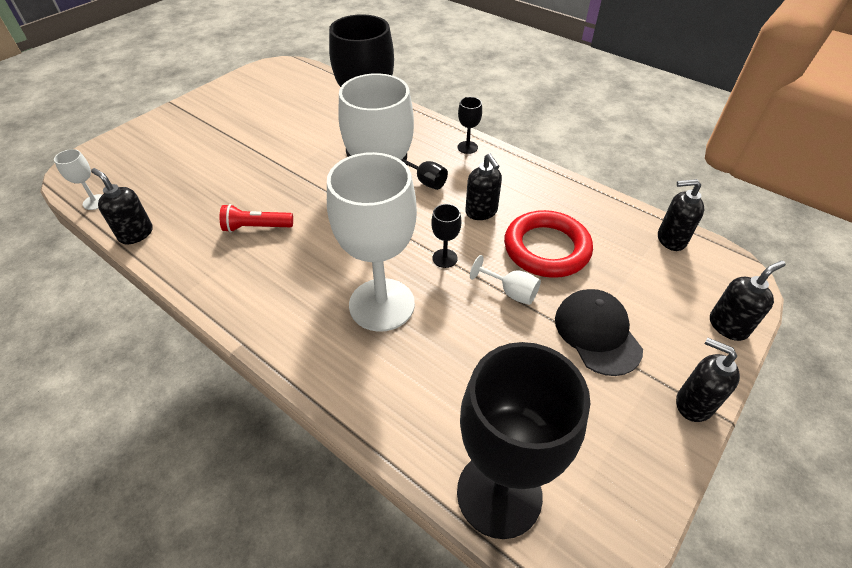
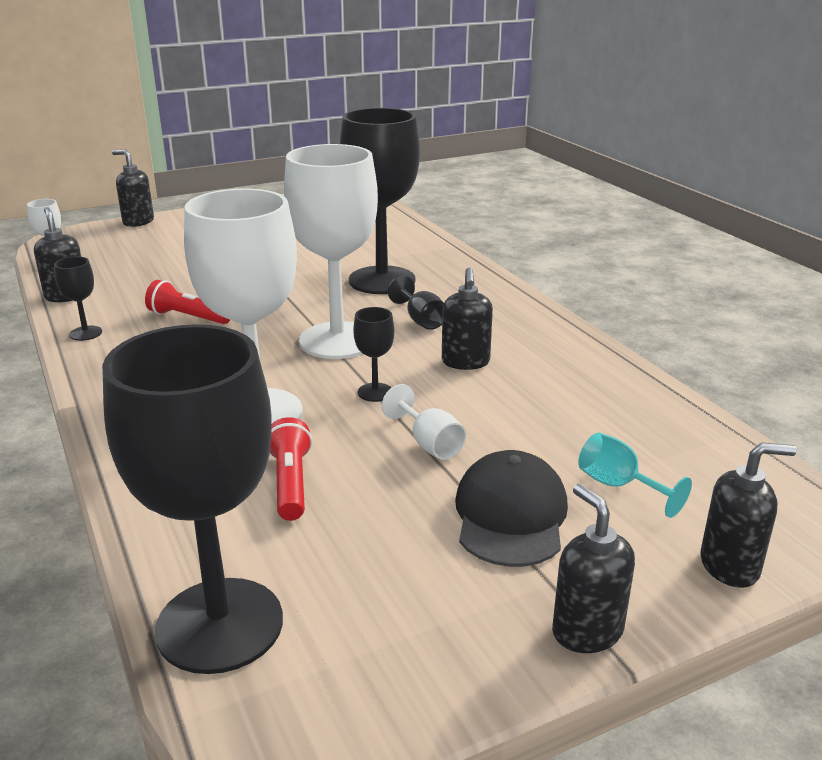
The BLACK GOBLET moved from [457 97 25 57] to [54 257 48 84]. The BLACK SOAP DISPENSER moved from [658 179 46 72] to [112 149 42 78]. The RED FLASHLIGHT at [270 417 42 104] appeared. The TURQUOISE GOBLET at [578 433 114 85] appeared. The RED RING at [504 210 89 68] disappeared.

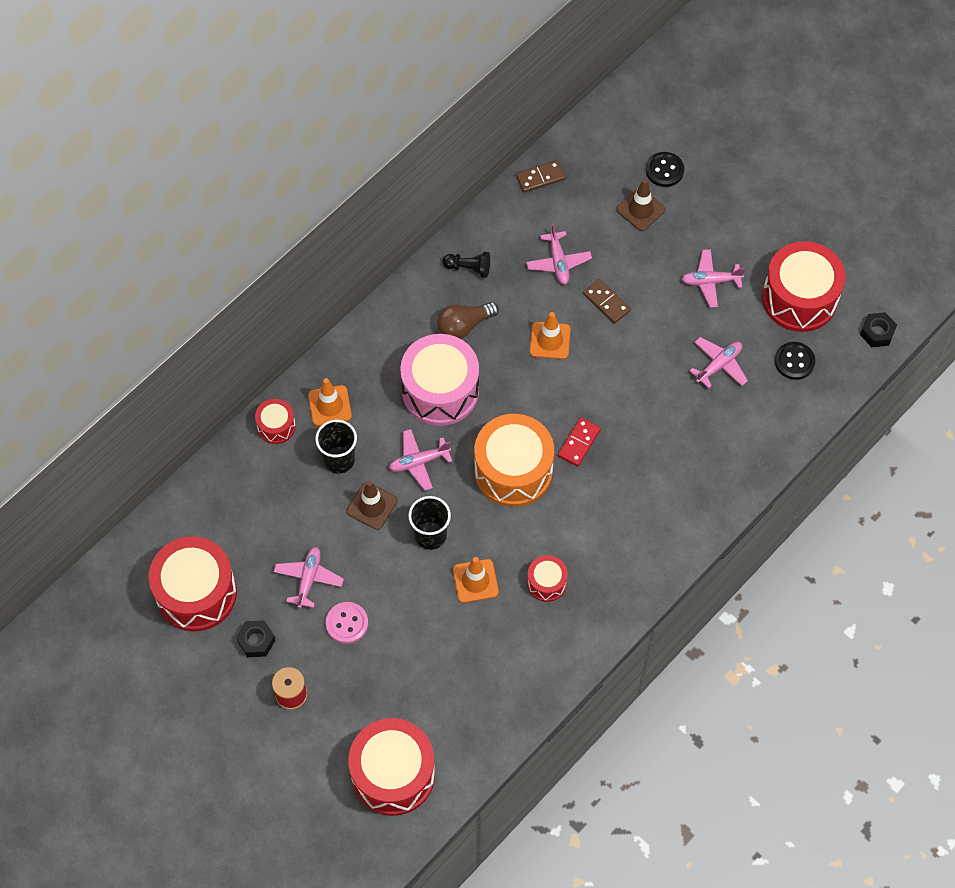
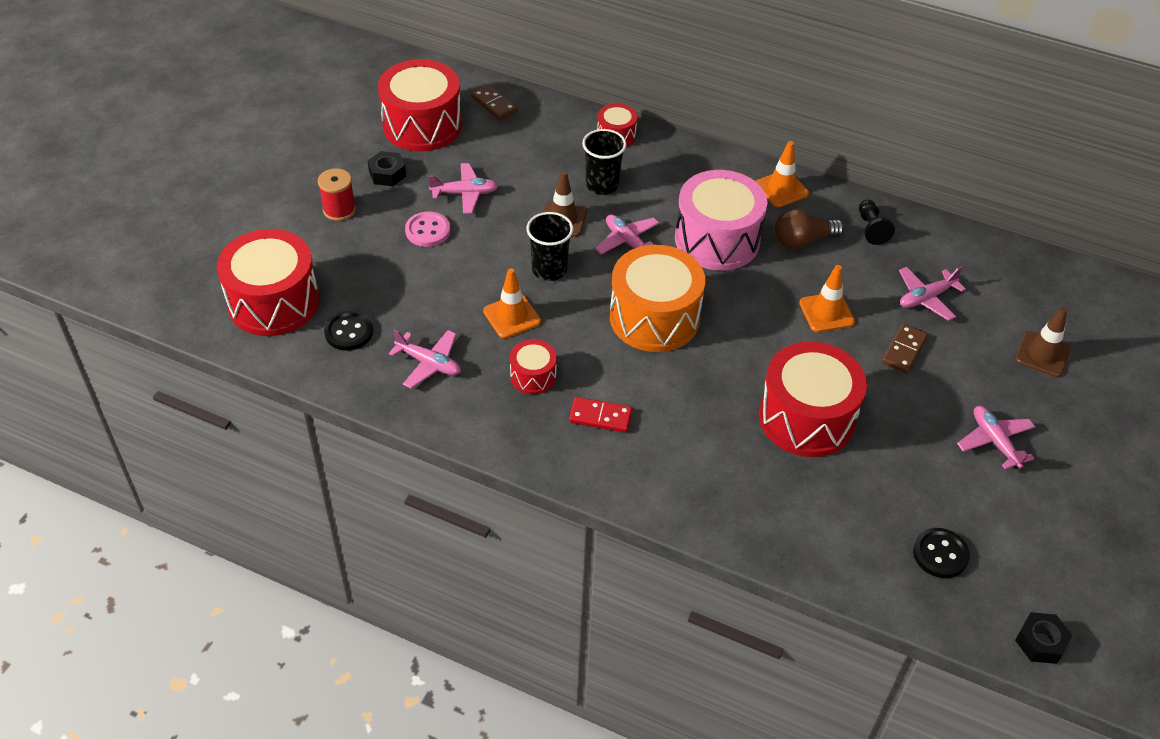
The BLACK BUTTON moved from [646 152 38 35] to [324 310 49 41]. The PINK PLANE moved from [690 337 58 52] to [389 329 72 60]. The BROWN DOMINO moved from [516 160 49 33] to [471 84 47 36]. The RED DOMINO moved from [558 417 43 49] to [569 397 64 36]. The ORANGE TRAFFIC CONE moved from [308 378 44 48] to [756 141 53 66]. The RED DRUM moved from [762 241 84 91] to [759 341 108 116]. The BROWN LIGHT BULB at [437 302 62 37] turned 60 degrees counterclockwise.

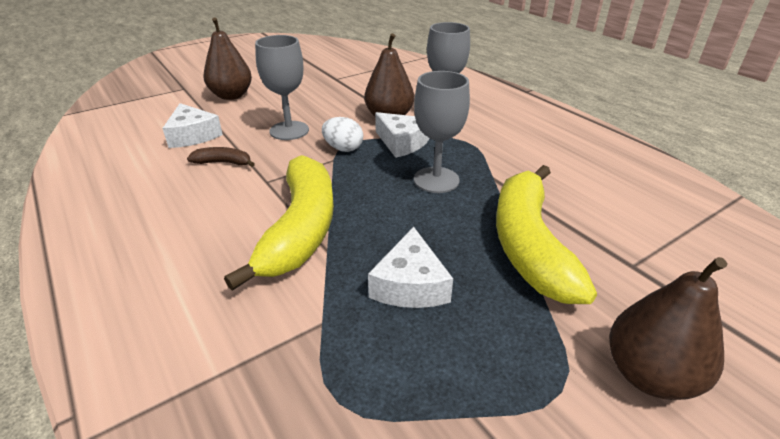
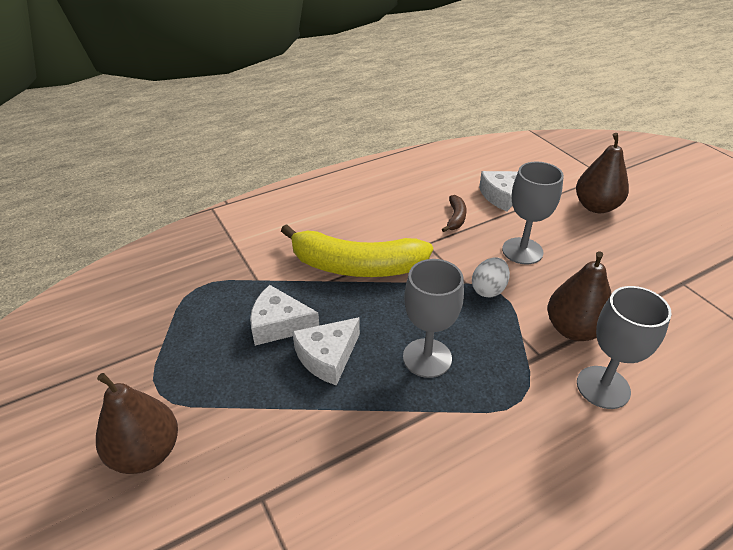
The WHITE CHEESE moved from [375 112 55 46] to [292 317 68 69]. The YELLOW BANANA at [496 165 101 139] disappeared.

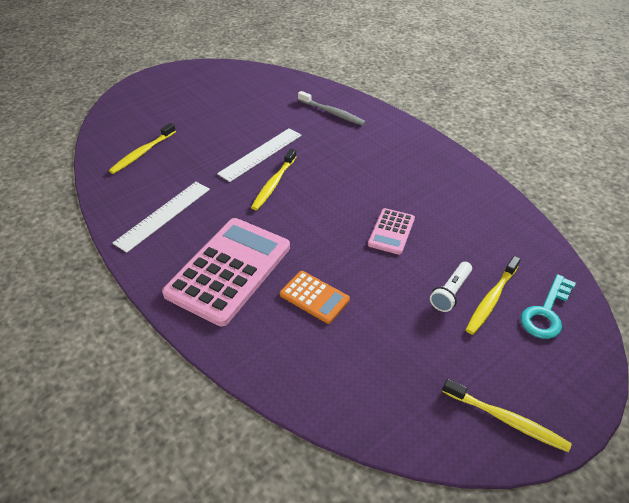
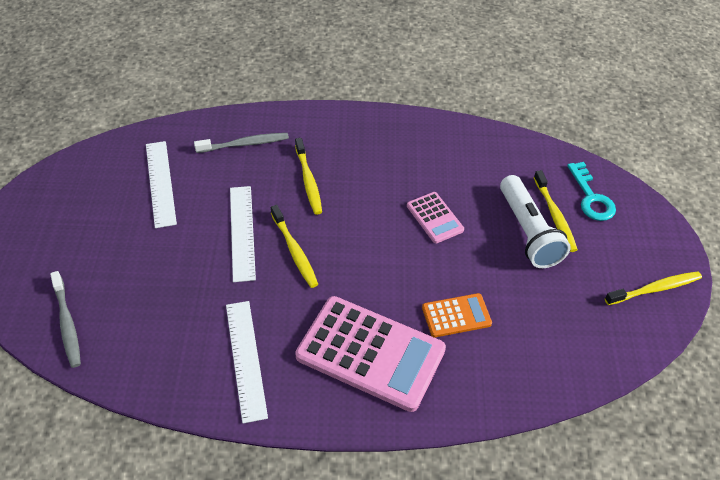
The GREY TOOTHBRUSH at [50 271 31 97] appeared. The WHITE RULER at [146 141 31 87] appeared. The YELLOW TOOTHBRUSH moved from [109 123 67 51] to [295 138 27 77]. The PINK CALCULATOR at [162 218 128 108] turned 135 degrees clockwise. The WHITE FLASHLIGHT at [430 262 42 50] changed to 1.78 times the size.

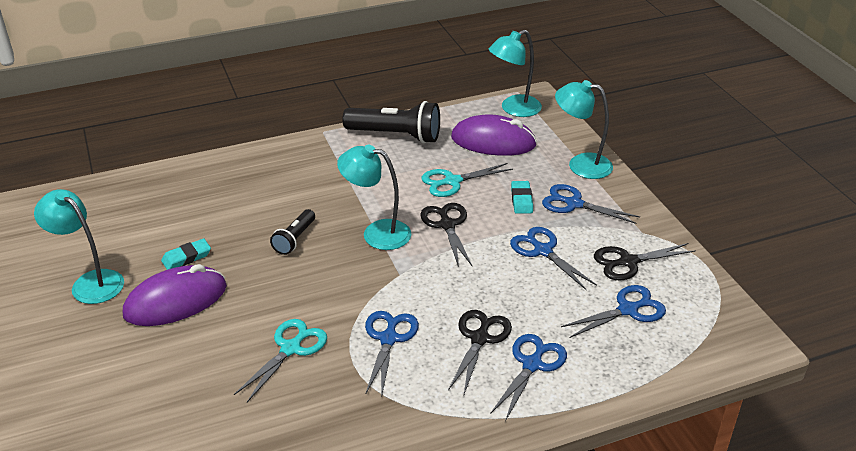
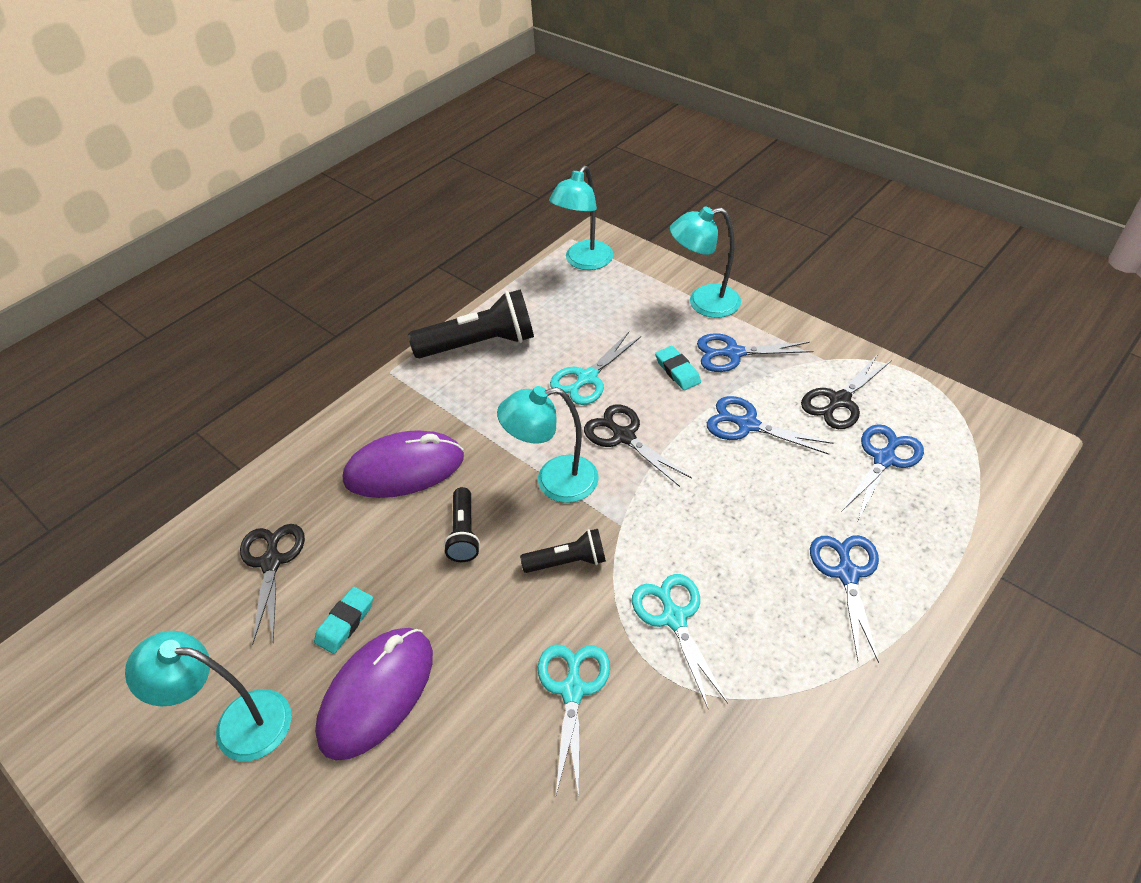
The BLACK SCISSORS moved from [448 310 64 84] to [240 524 65 121]. The PURPLE MOUSE moved from [451 114 86 42] to [343 430 121 68]. The BLACK FLASHLIGHT at [520 529 86 44] appeared. The BLUE SCISSORS at [365 311 54 84] became the TURQUOISE SCISSORS at [632 574 96 136].

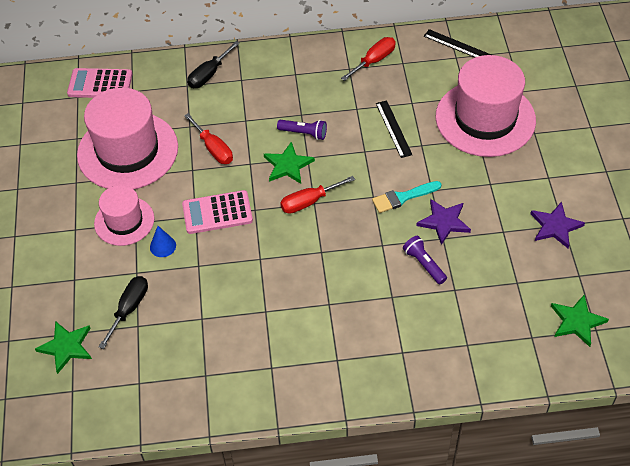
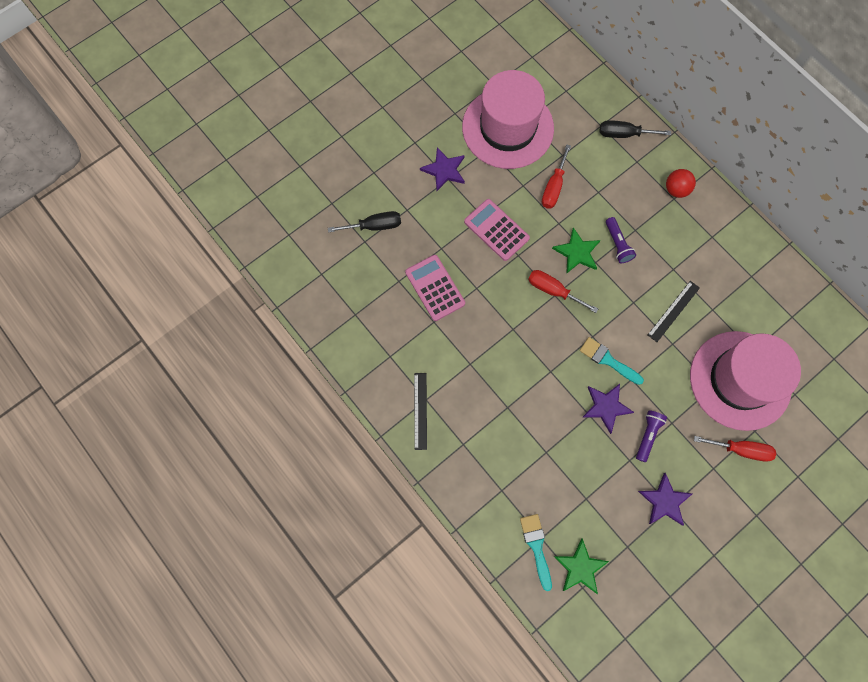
The PINK CALCULATOR moved from [67 68 65 30] to [405 255 60 66]. The BLACK RULER moved from [424 29 67 28] to [414 373 13 77]. The PINK HAT at [94 185 60 61] was replaced by the PURPLE STAR at [420 147 45 44]. The TURQUOISE BRUSH at [520 514 32 77] appeared. The PURPLE FLASHLIGHT moved from [403 236 44 49] to [636 410 31 52]. The RED BALL at [666 169 30 29] appeared. The RED SCREWDRIVER moved from [341 37 55 44] to [694 436 82 26]. The GREEN STAR at [35 321 57 53] disappeared. The BLUE CONE at [150 226 26 31] disappeared.

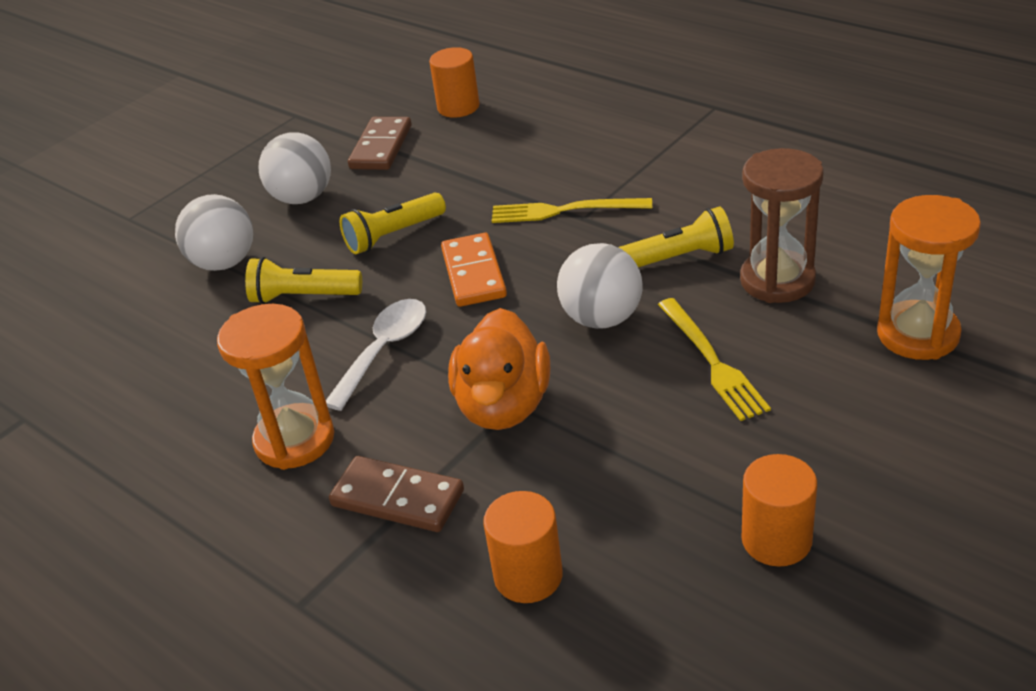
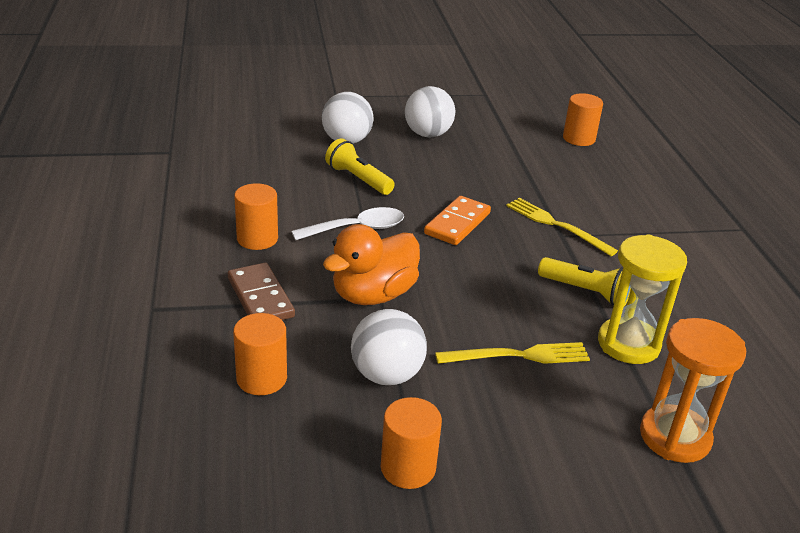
The ORANGE HOURGLASS at [217 304 117 166] was replaced by the ORANGE CYLINDER at [234 183 44 67]. The WHITE BALL moved from [557 243 86 86] to [351 309 76 76]. The YELLOW FORK at [658 298 113 123] turned 120 degrees counterclockwise. The BROWN HOURGLASS at [740 148 84 155] became the YELLOW HOURGLASS at [598 234 89 130]. The YELLOW FLASHLIGHT at [340 193 106 61] disappeared. The BROWN DOMINO at [348 117 64 53] disappeared.

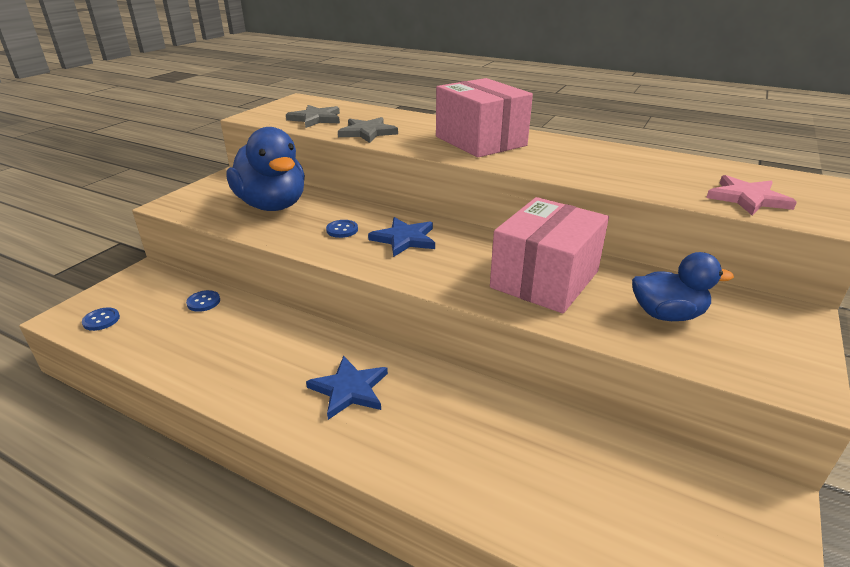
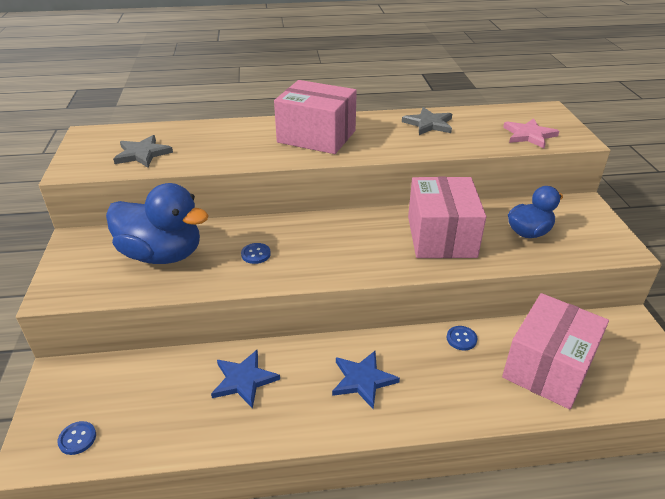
The BLUE STAR moved from [368 217 67 40] to [211 350 69 59]. The GREY STAR moved from [338 117 60 26] to [402 107 50 28]. The BLUE BUTTON moved from [186 290 34 22] to [447 326 30 25]. The PINK BOX at [502 293 107 116] appeared.

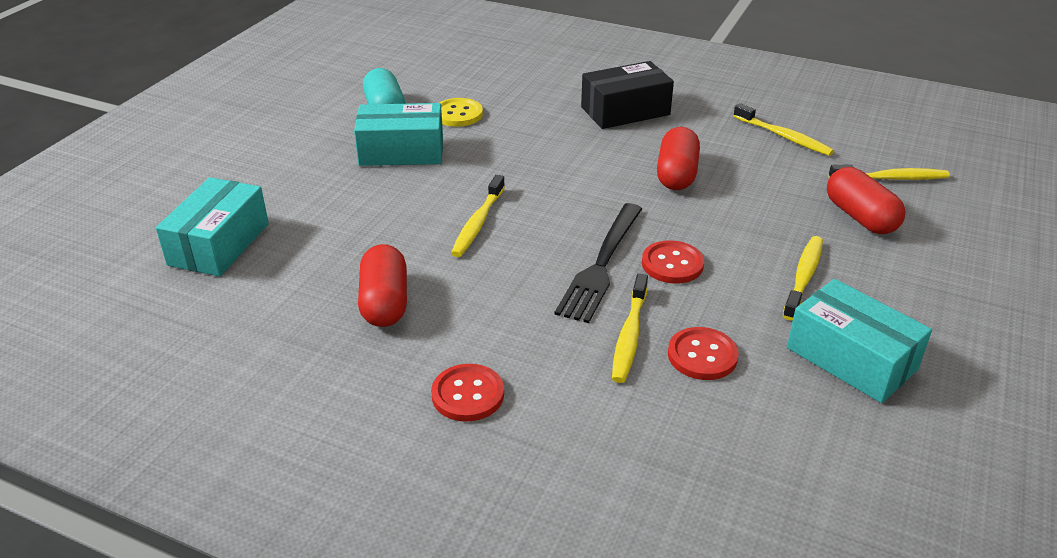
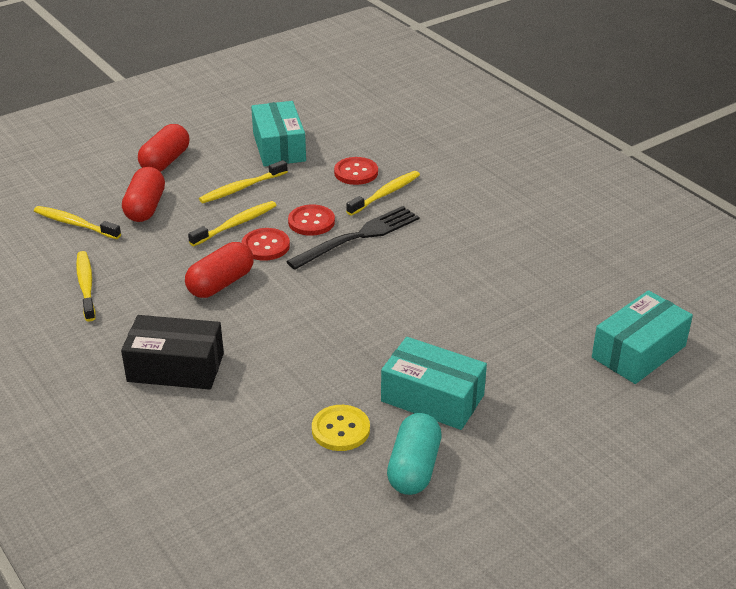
The RED CAPSULE moved from [358 244 49 83] to [138 124 51 48]. The YELLOW TOOTHBRUSH moved from [451 175 54 82] to [188 201 89 45]. The RED BUTTON moved from [431 364 73 58] to [242 228 48 33].

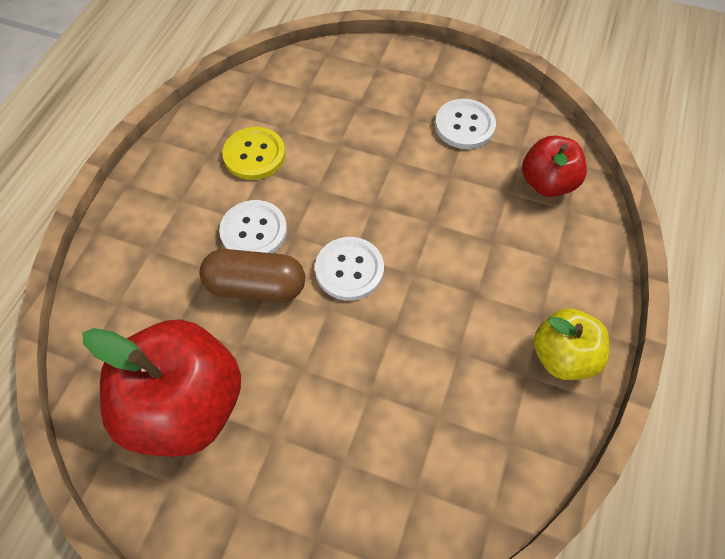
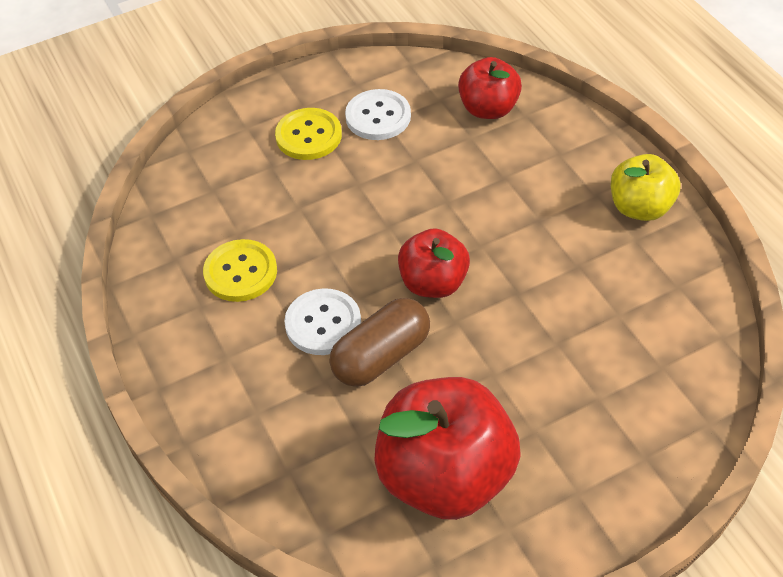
The YELLOW BUTTON at [275 108 67 52] appeared. The WHITE BUTTON at [315 237 69 64] was replaced by the RED APPLE at [398 228 72 70].

